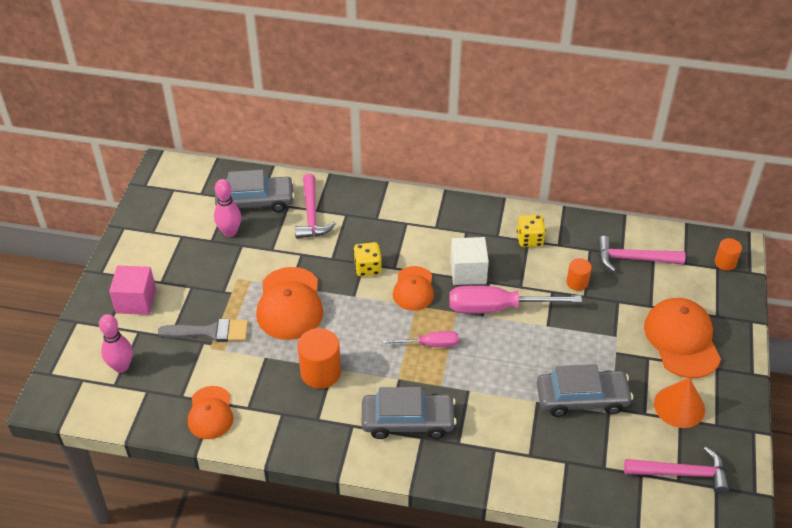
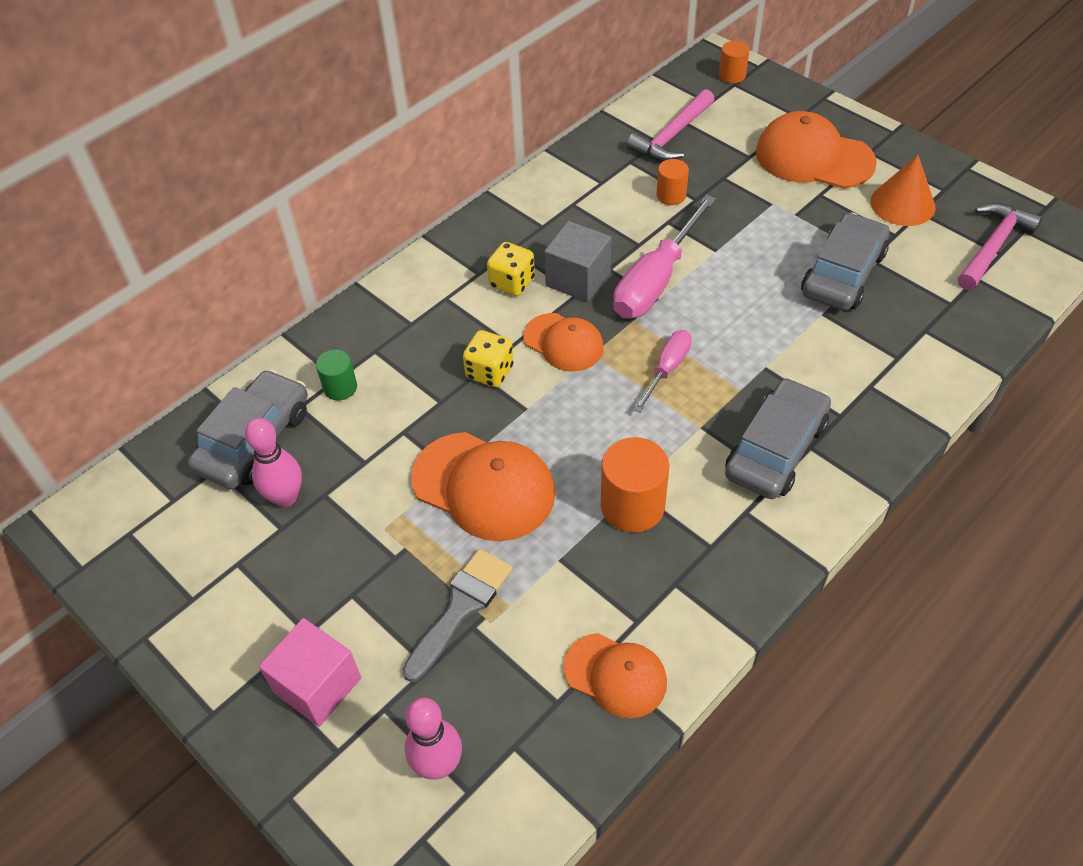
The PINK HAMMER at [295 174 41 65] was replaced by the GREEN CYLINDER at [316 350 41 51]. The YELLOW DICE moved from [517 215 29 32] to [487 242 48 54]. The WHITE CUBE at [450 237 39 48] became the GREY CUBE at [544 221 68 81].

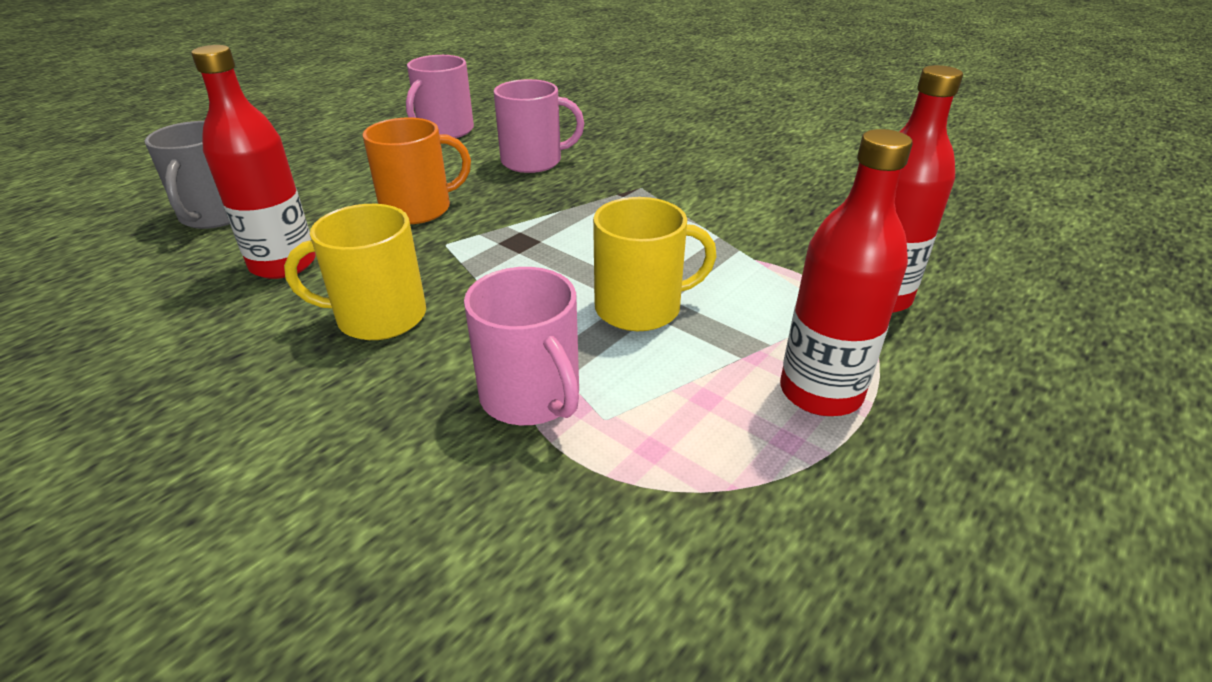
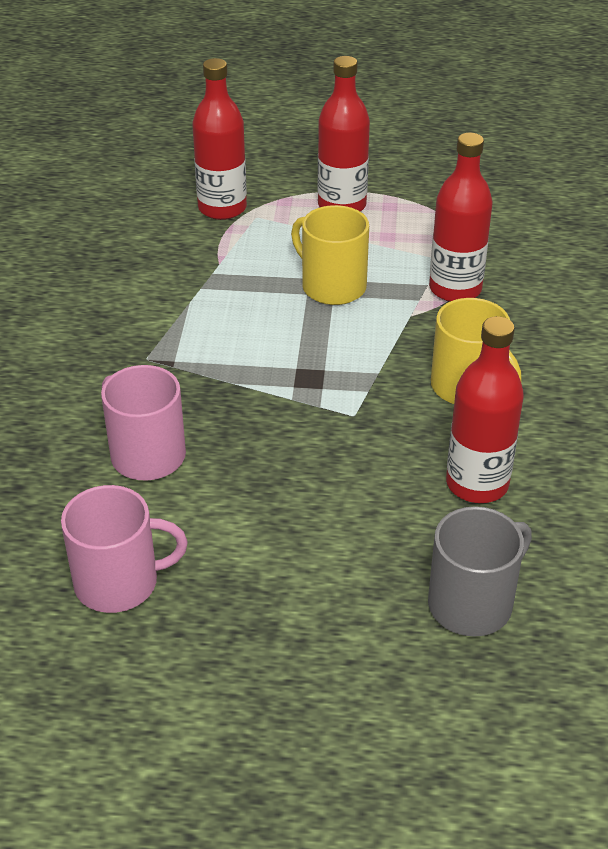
The PINK MUG at [464 267 115 158] was replaced by the RED BOTTLE at [429 132 64 170]. The ORANGE MUG at [363 117 108 107] disappeared.

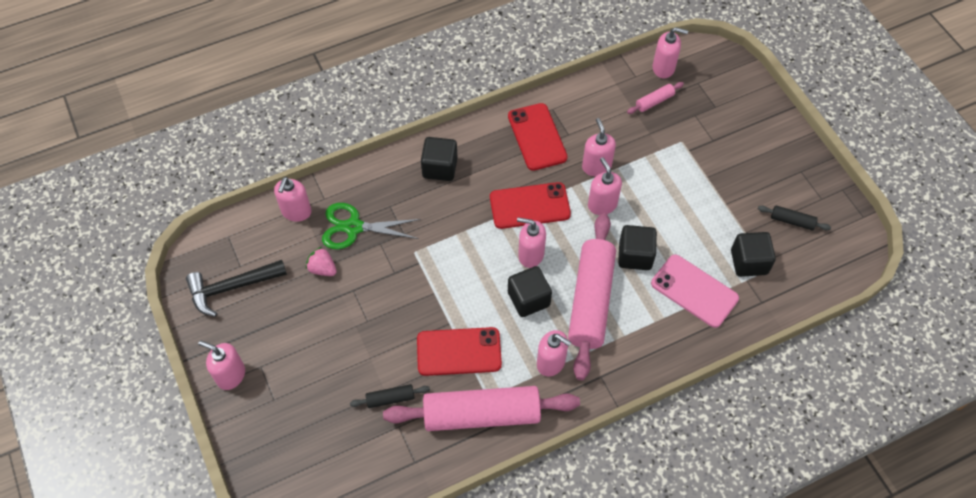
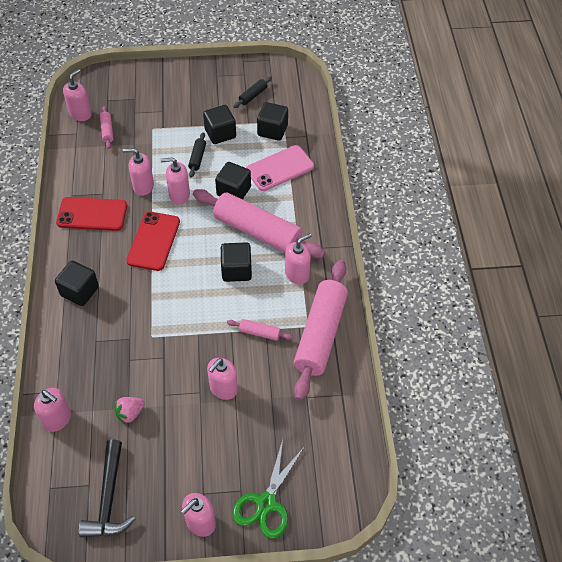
The BLACK ROLLING PIN moved from [350 384 80 24] to [188 132 18 46]. The BLACK CUBE at [203 105 33 39] appeared. The PINK SOAP DISPENSER moved from [517 217 29 51] to [207 358 31 42]. The RED PHONE at [417 327 85 49] was replaced by the PINK ROLLING PIN at [227 319 66 22]. The GREEN SCISSORS moved from [322 203 99 46] to [232 440 73 99].

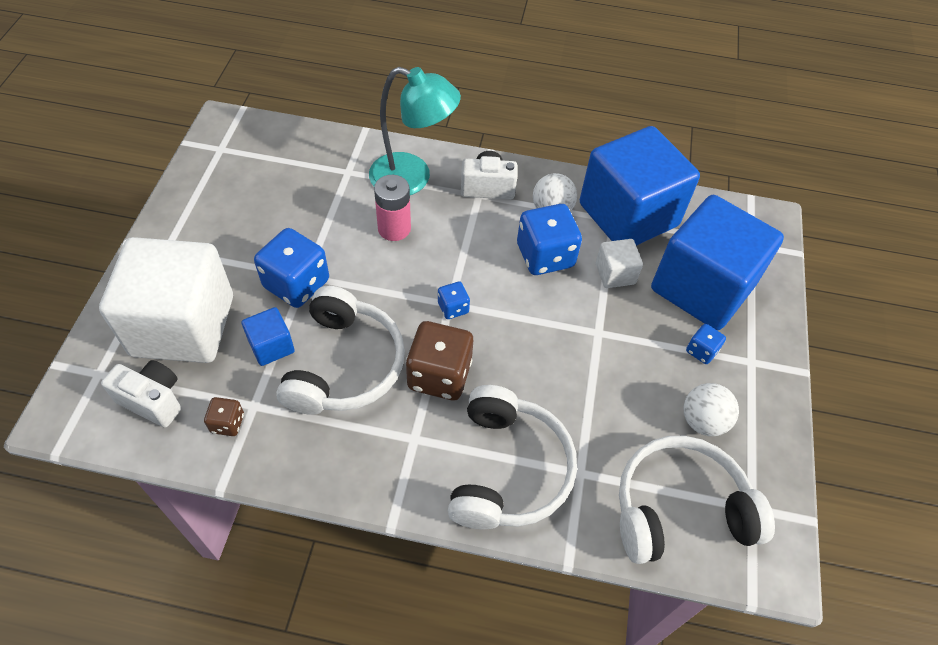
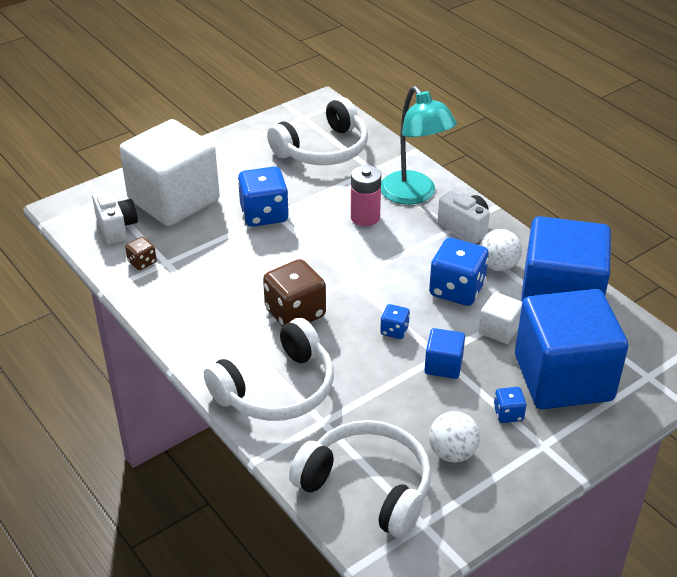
The WHITE HEADPHONES moved from [276 286 129 129] to [267 97 101 68]. The BLUE DICE moved from [438 282 32 37] to [380 304 30 35]. The BLUE CUBE moved from [241 307 54 59] to [424 328 41 51].

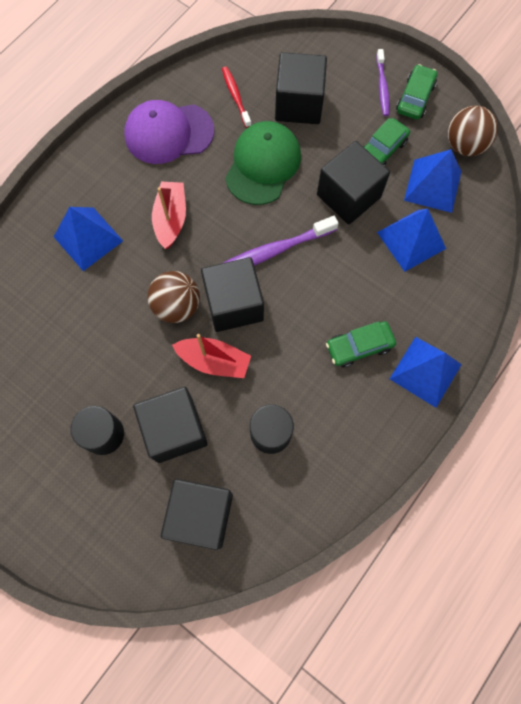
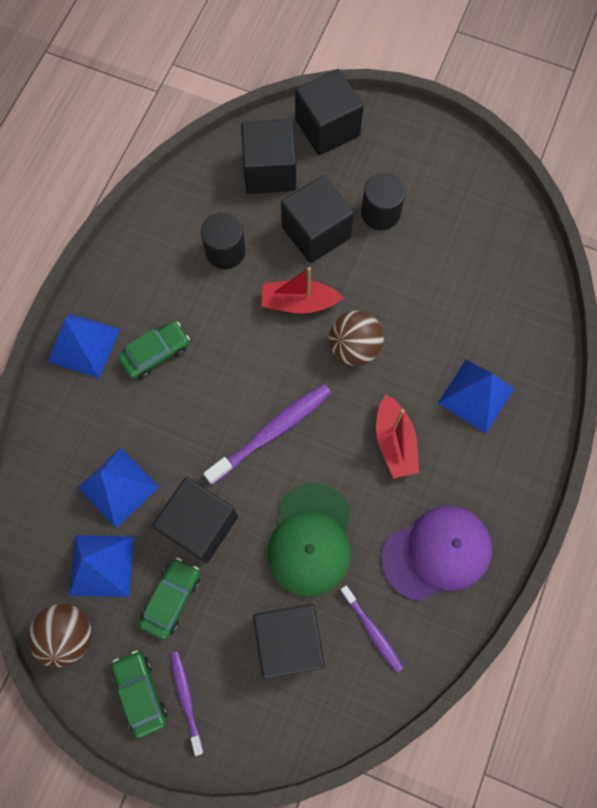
The GREEN CAR at [396 64 41 56] turned 150 degrees clockwise. The BLACK CUBE moved from [201 257 63 75] to [295 69 69 86]. The RED TOOTHBRUSH at [222 66 29 62] became the PURPLE TOOTHBRUSH at [340 585 63 88].

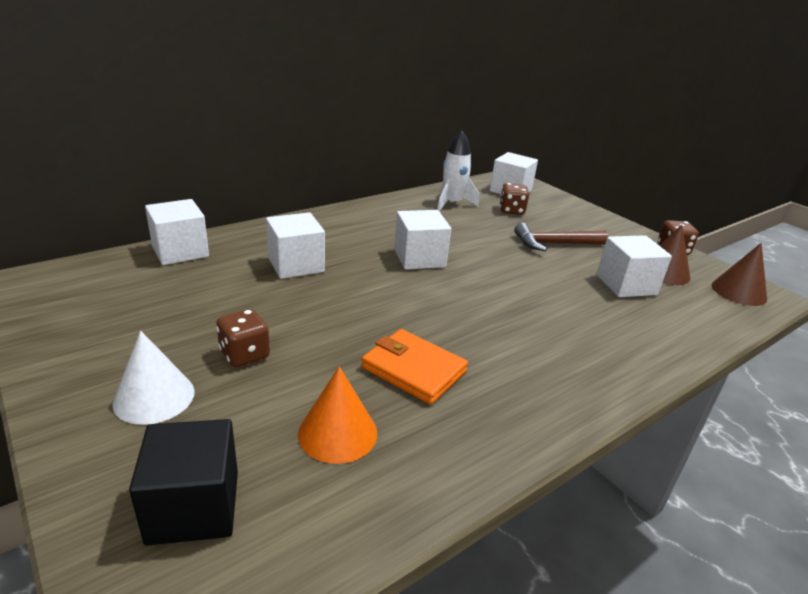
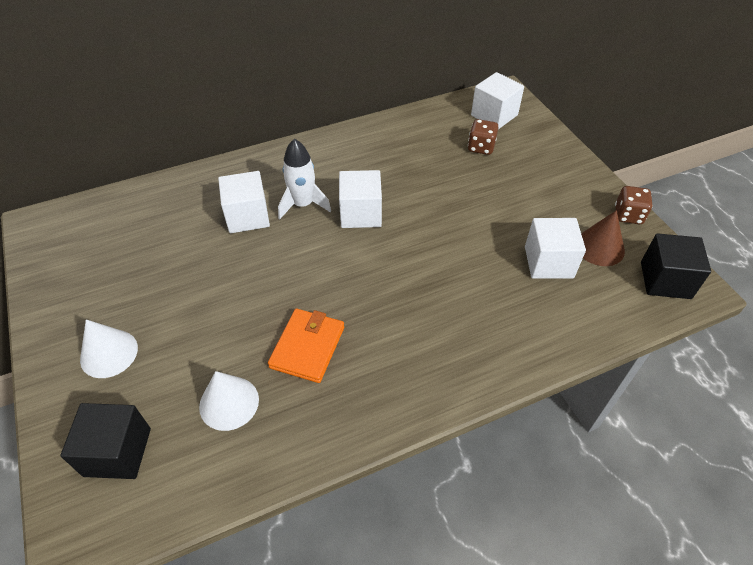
The ORANGE CONE at [298 366 79 98] became the WHITE CONE at [199 371 60 60]. The ORANGE WALLET at [361 329 107 76] turned 60 degrees clockwise. The WHITE ROCKET moved from [437 131 42 80] to [278 139 53 80]. The BROWN CONE at [712 243 55 63] was replaced by the BLACK CUBE at [641 233 70 66]. The WHITE CUBE at [145 199 64 66] disappeared. The BROWN DICE at [216 309 54 58] disappeared. The BROWN HAMMER at [514 223 95 28] disappeared.

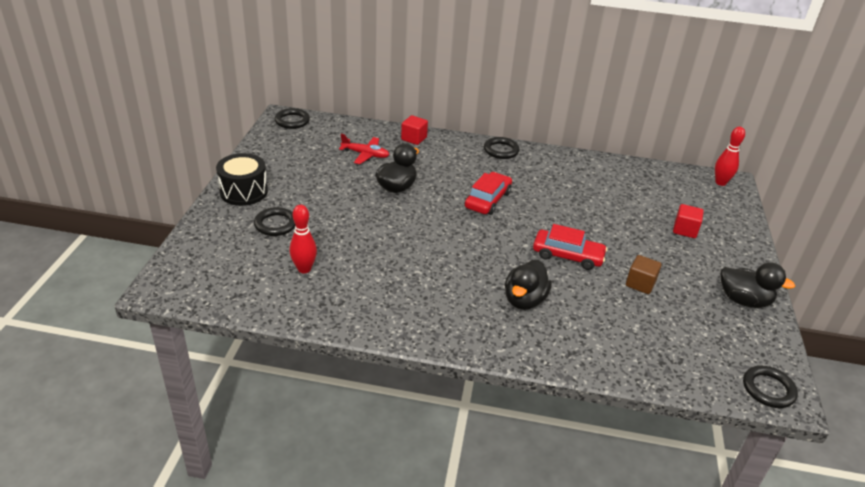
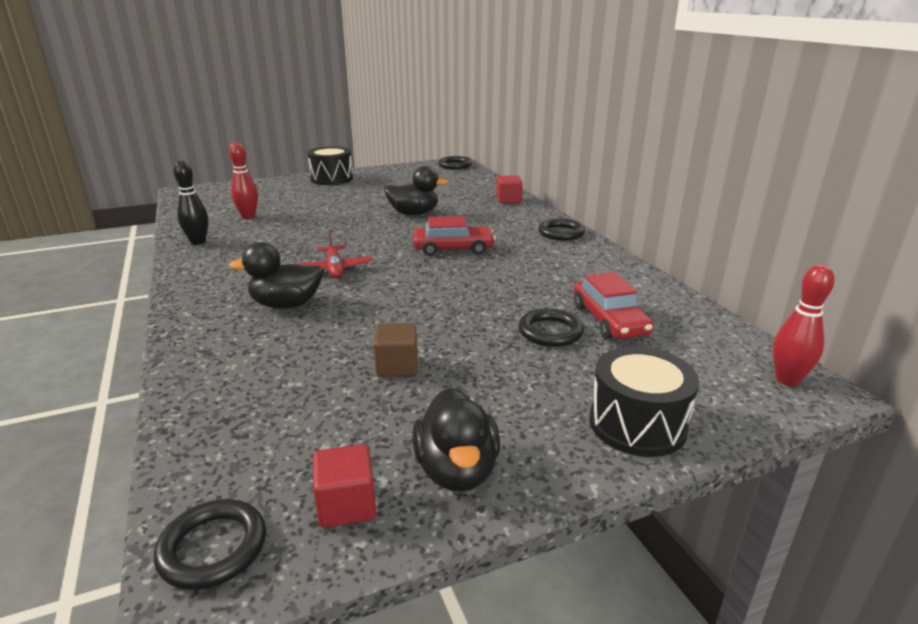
The BLACK BOWLING PIN at [174 161 35 84] appeared. The RED PLANE moved from [339 134 51 30] to [298 232 74 47]. The RED CUBE moved from [673 204 31 34] to [313 444 63 84]. The BLACK RING moved from [254 207 41 29] to [519 308 65 39]. The RED CAR moved from [533 224 74 46] to [574 272 80 67]. The BLACK DRUM at [589 346 110 111] appeared.

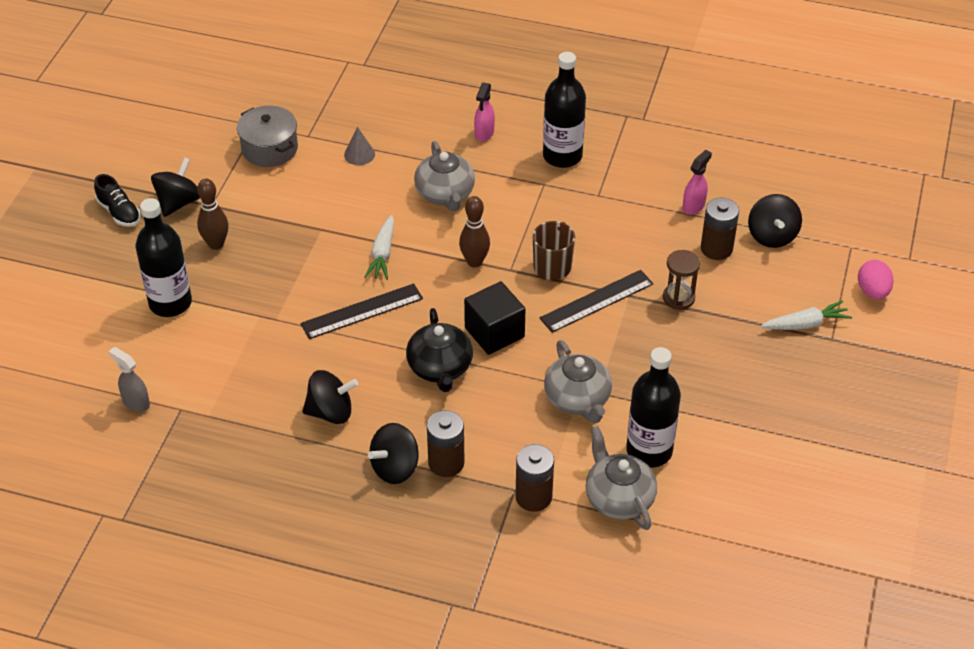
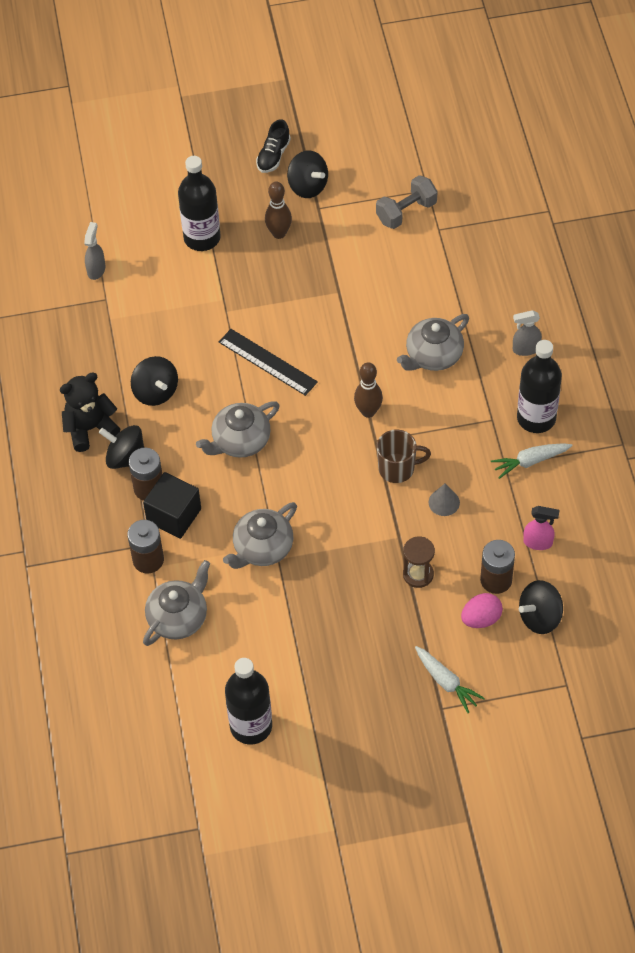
The BLACK TEDDY BEAR at [60 373 61 79] appeared. The BLACK CUBE moved from [464 281 61 74] to [143 472 58 67]. The BLACK TEAPOT at [406 308 67 84] became the GREY TEAPOT at [196 401 84 57]. The BLACK BOTTLE moved from [626 347 55 121] to [225 658 47 87]. The BLACK SPINNING TOP at [151 157 49 60] turned 45 degrees clockwise. The GREY POT at [237 106 61 61] was replaced by the GREY DUMBBELL at [376 175 61 54]. The GREY CONE moved from [344 127 31 38] to [428 483 32 33]. The PINK EGG moved from [858 260 35 39] to [461 593 42 35]. The WHITE CARROT moved from [364 215 30 65] to [491 443 82 36]. The PINK SPRAY BOTTLE at [474 82 21 60] became the GREY SPRAY BOTTLE at [513 310 29 46]. The BLACK RULER at [540 270 113 63] disappeared.

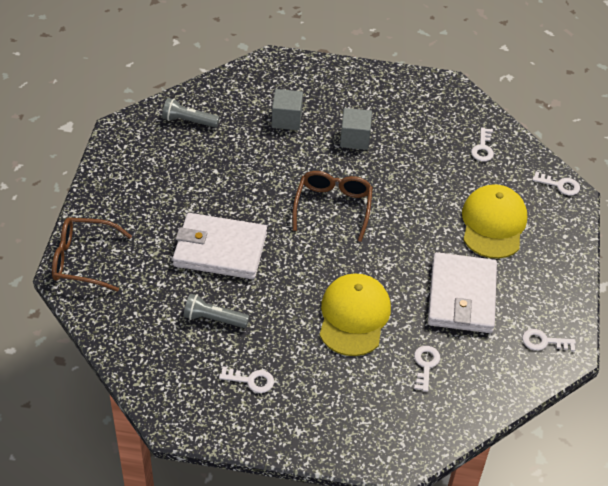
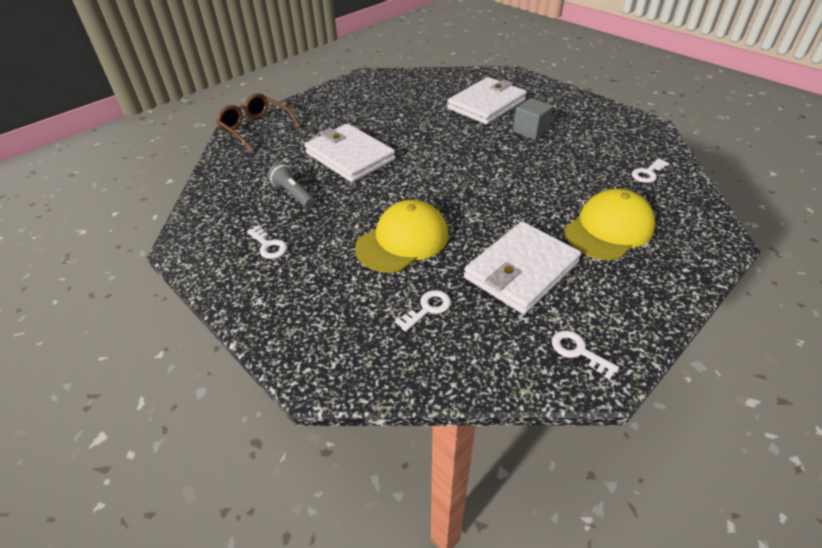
The GREY CUBE at [272 89 31 41] was replaced by the WHITE WALLET at [447 77 80 47]. The GREY FLASHLIGHT at [162 98 58 30] disappeared. The BROWN GLASSES at [292 171 81 71] disappeared. The WHITE KEY at [532 172 48 24] disappeared.

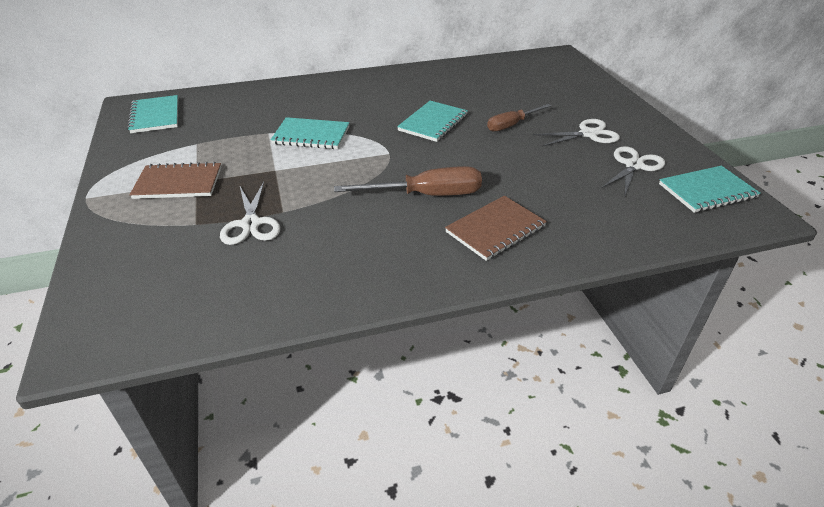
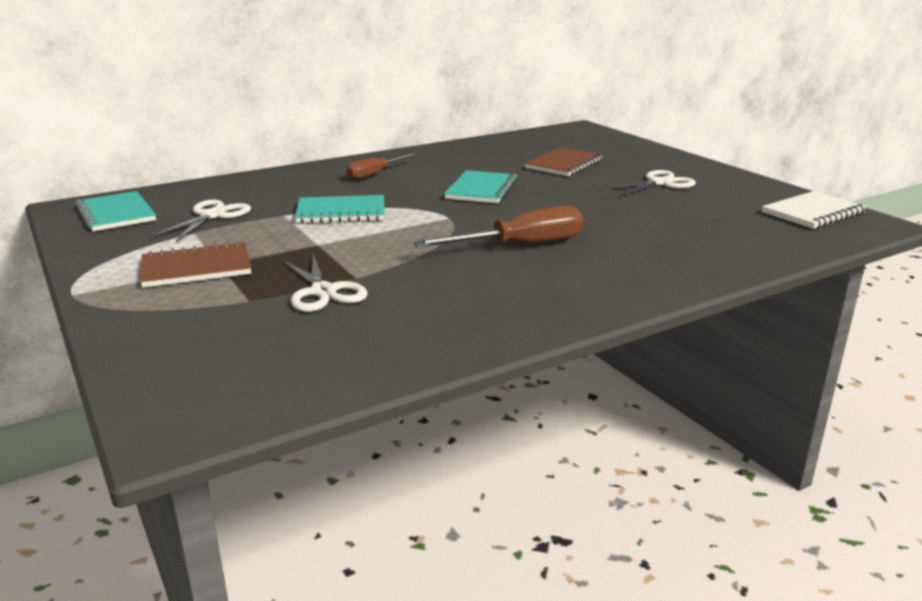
The WHITE SCISSORS moved from [601 146 64 52] to [152 200 99 42]. The BROWN SCREWDRIVER moved from [487 104 64 28] to [346 153 71 27]. The BROWN NOTEBOOK moved from [445 196 102 65] to [525 147 78 29]. The TURQUOISE NOTEBOOK at [659 166 102 47] became the WHITE NOTEBOOK at [762 191 104 38].

